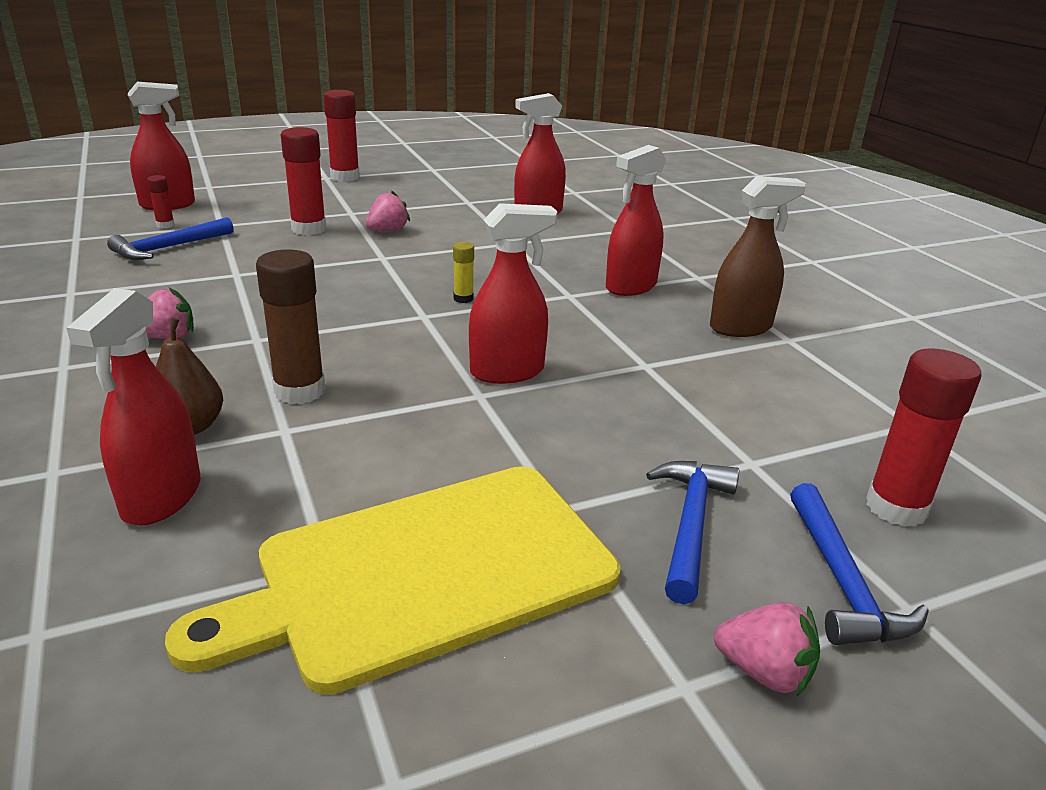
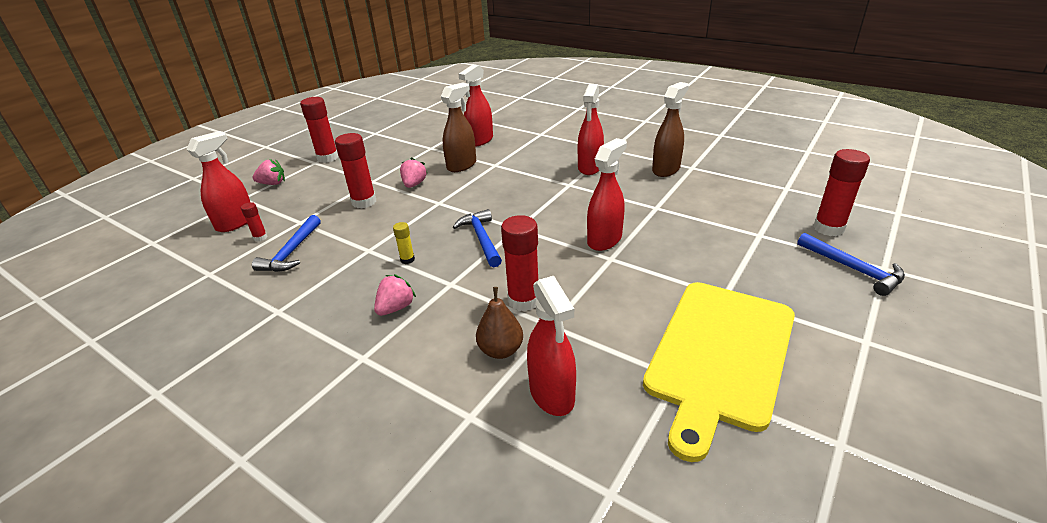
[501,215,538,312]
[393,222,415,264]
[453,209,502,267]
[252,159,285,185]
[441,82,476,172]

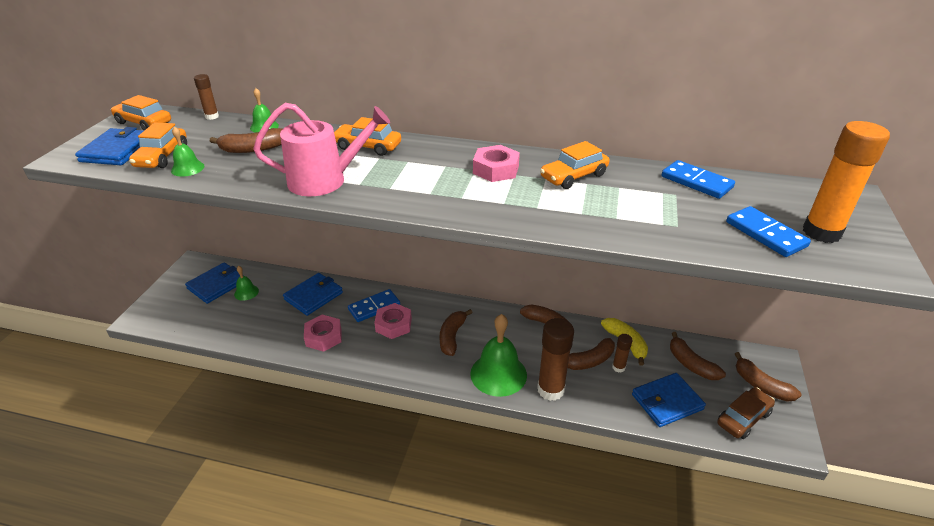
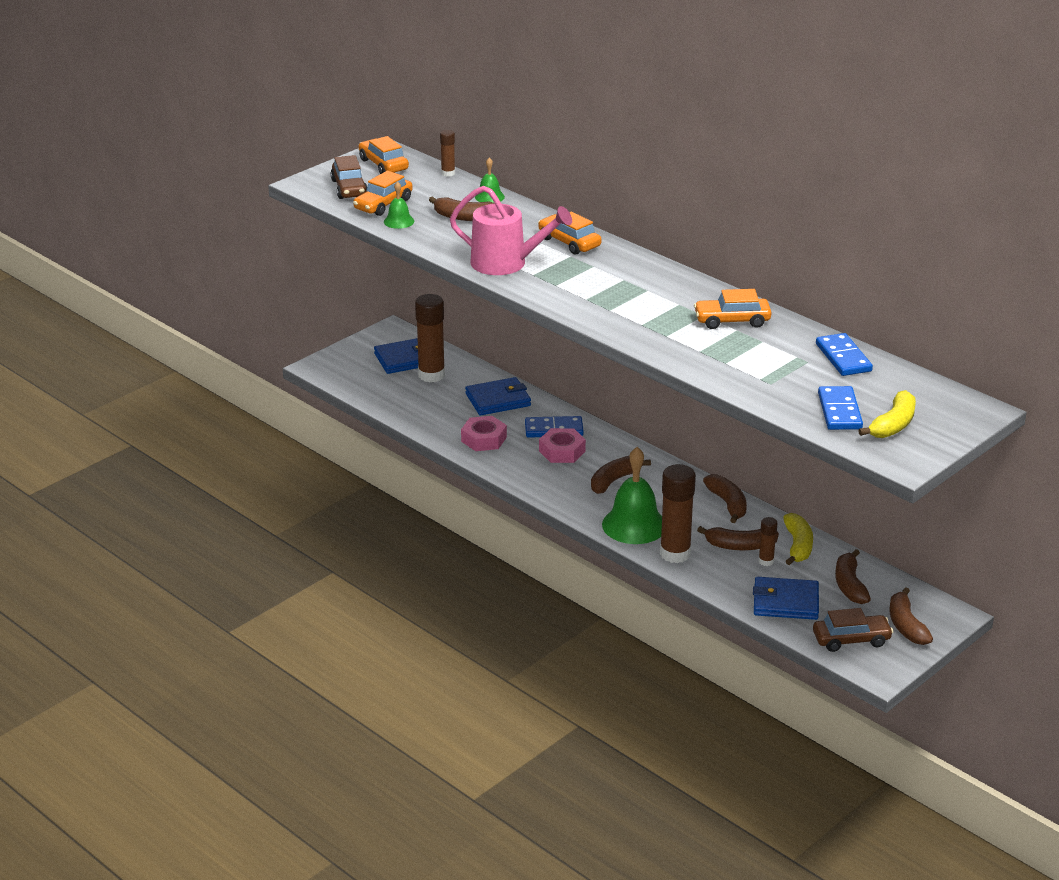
[331,155,367,199]
[415,294,445,382]
[473,145,520,182] (first image)
[858,390,916,438]

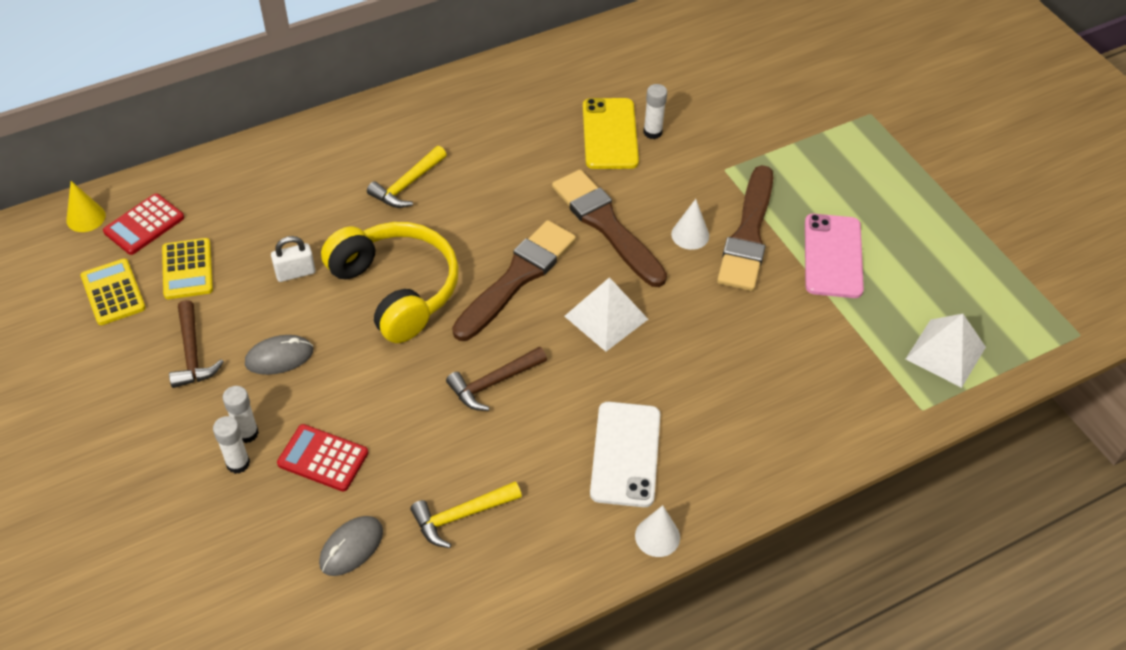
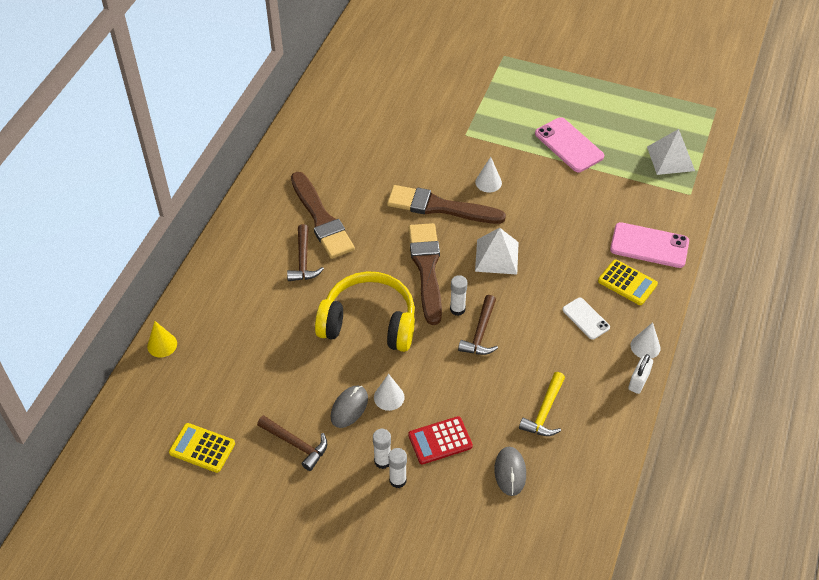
[147,321,177,358]
[103,193,184,255] (first image)
[598,259,658,305]
[628,354,653,394]
[287,224,324,281]
[583,98,639,169] (first image)
[562,298,610,340]
[450,275,468,316]
[291,172,355,259]
[374,374,405,411]
[610,222,689,268]

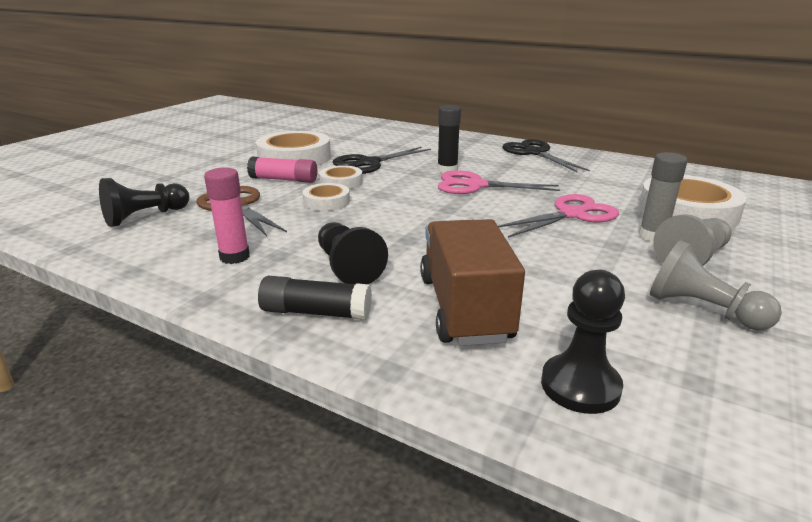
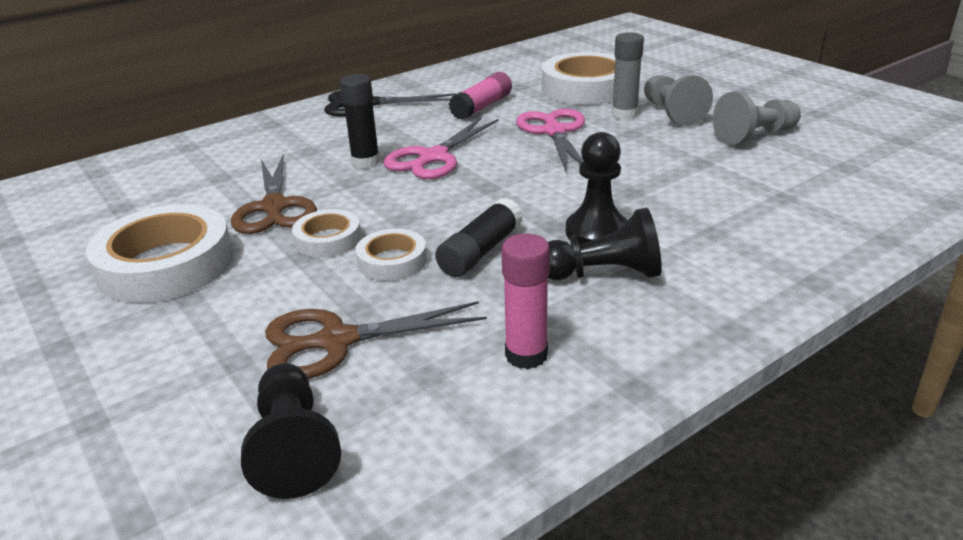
[449,72,512,120]
[435,198,523,277]
[231,154,317,234]
[420,219,525,346] (first image)
[566,132,628,245]

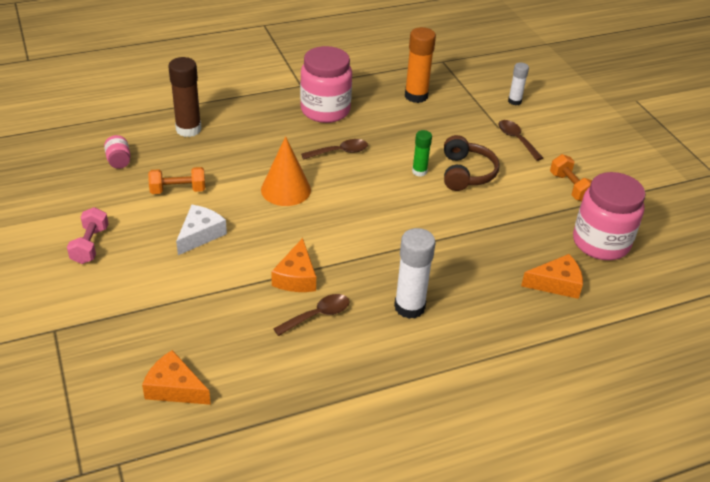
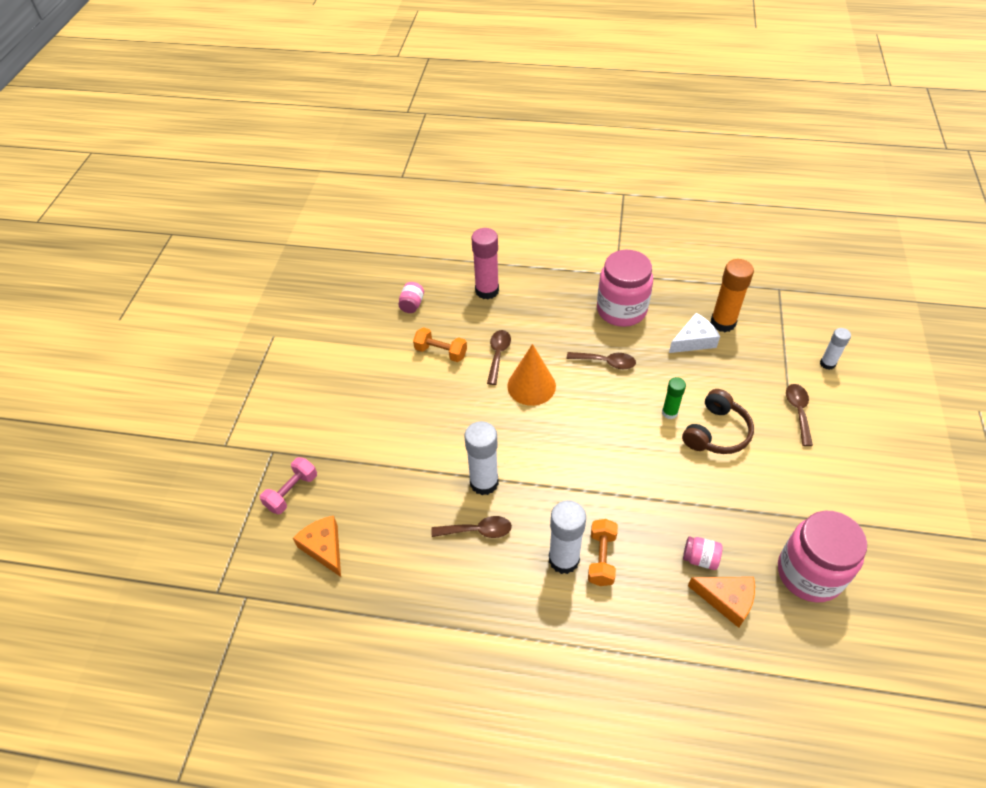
[260,457,317,514]
[471,228,499,300]
[669,313,720,353]
[465,421,499,495]
[588,519,618,586]
[487,330,511,385]
[683,536,723,570]

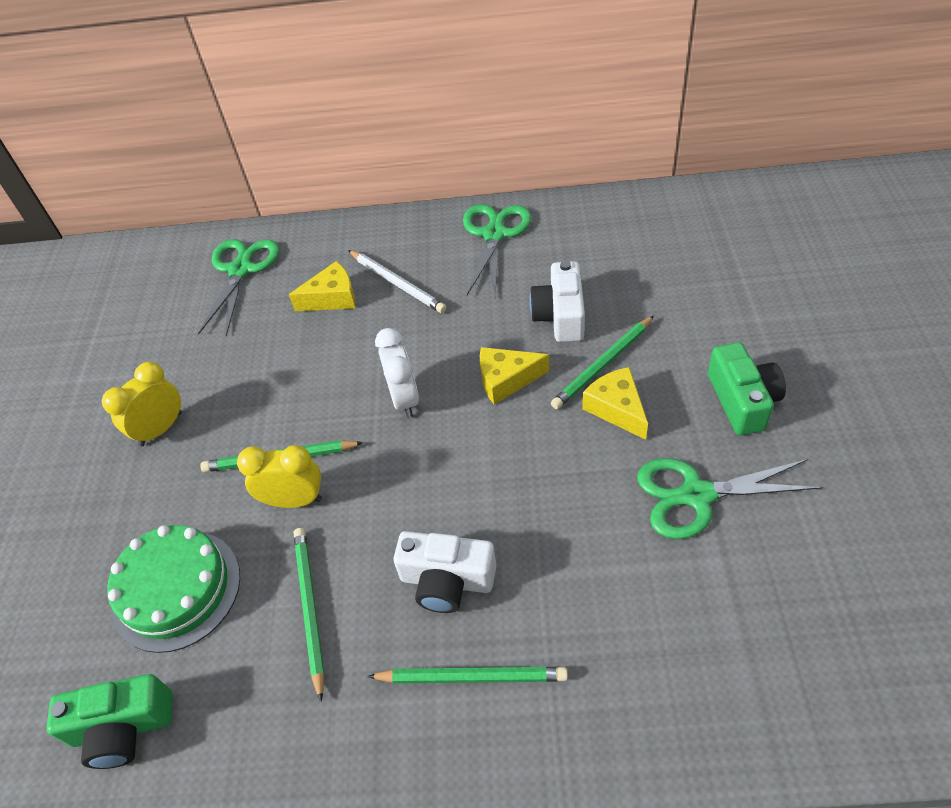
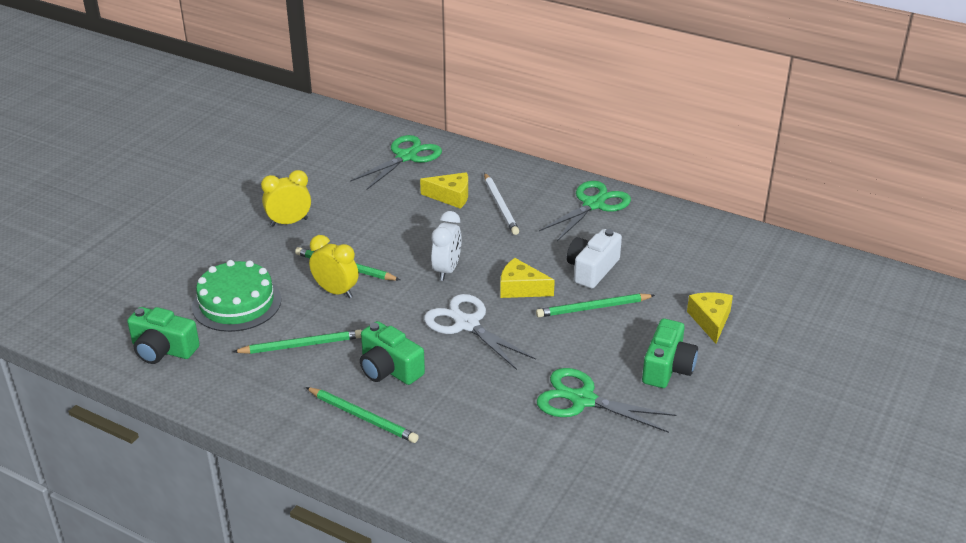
[233,330,362,354]
[360,321,425,385]
[687,293,733,344]
[424,294,536,370]

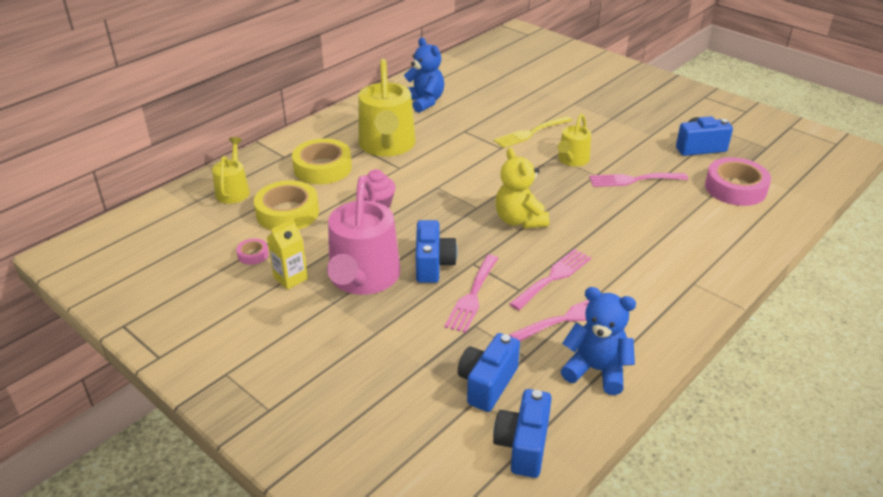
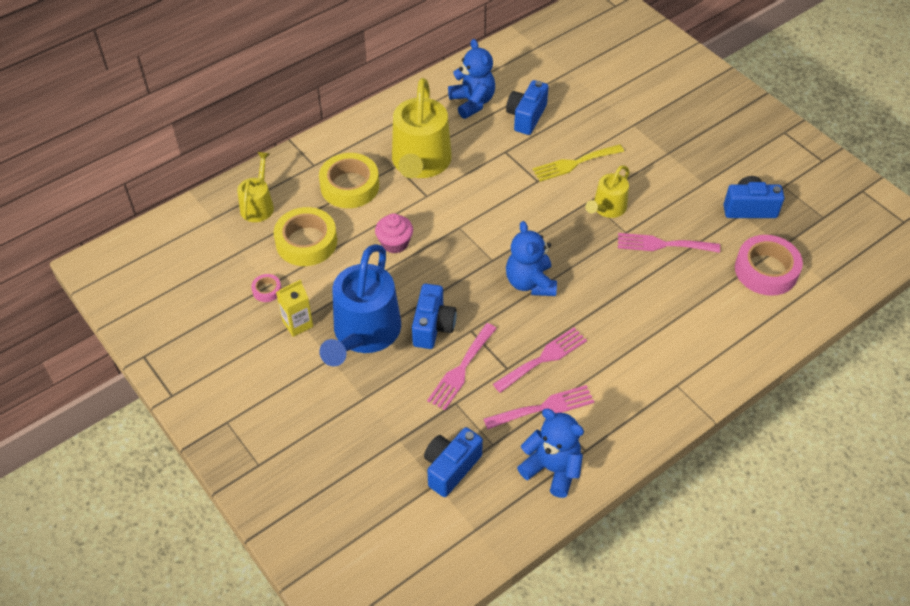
[319,244,401,366]
[506,80,549,135]
[506,221,557,296]

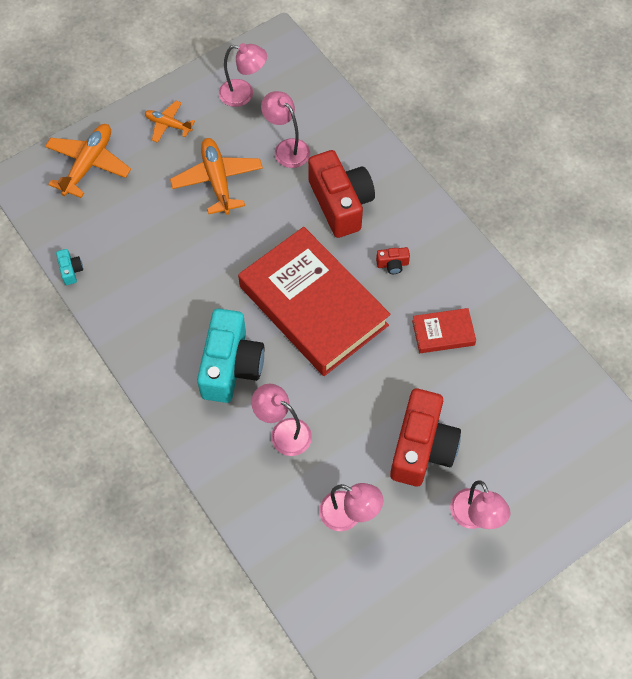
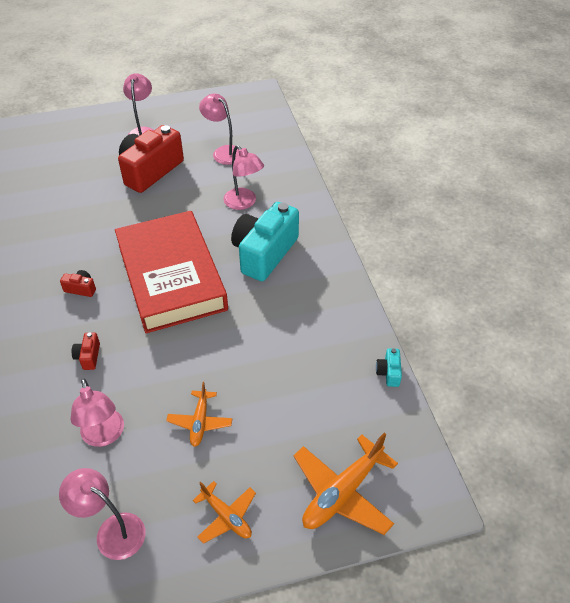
[166,382,232,447]
[72,333,100,370]
[412,308,476,353] (first image)

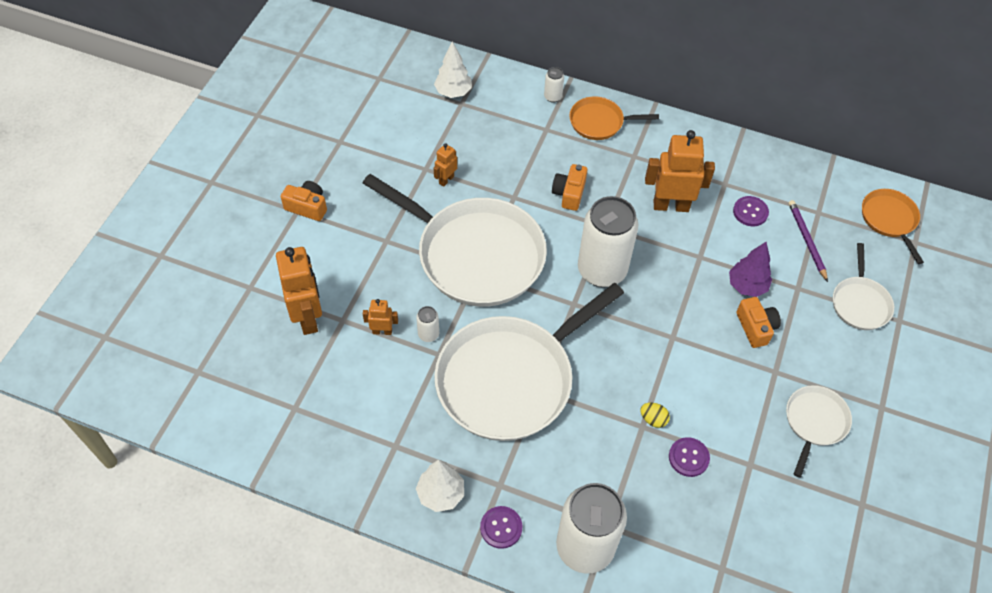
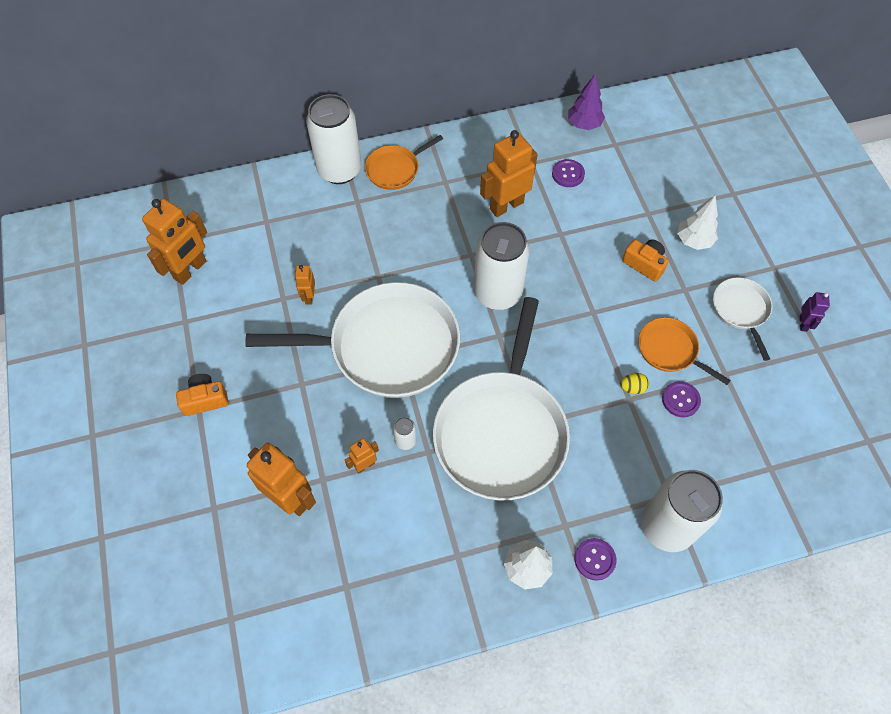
[677,196,718,250]
[306,94,361,184]
[552,164,587,211] (first image)
[568,74,605,130]
[789,200,828,282] (first image)
[833,243,894,330] (first image)
[638,317,731,385]
[142,199,207,285]
[800,292,830,332]

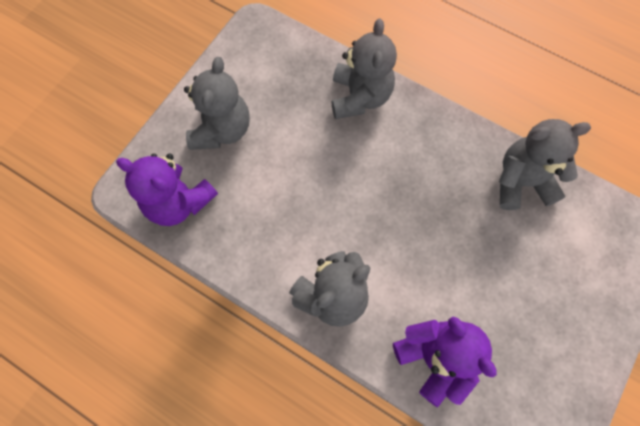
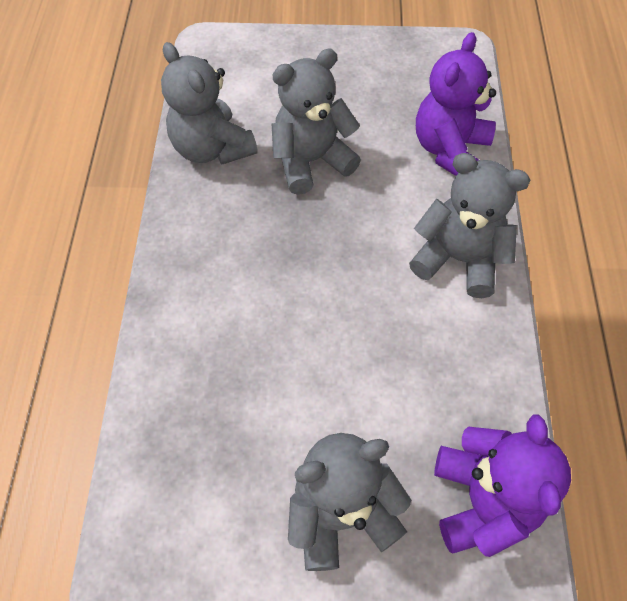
[272,49,361,195]

